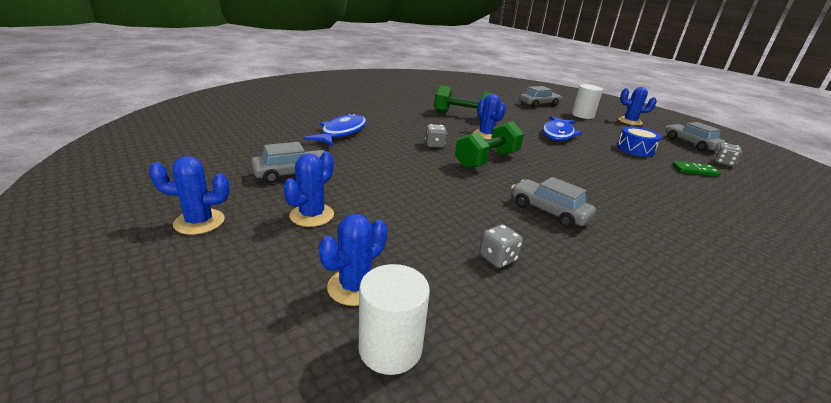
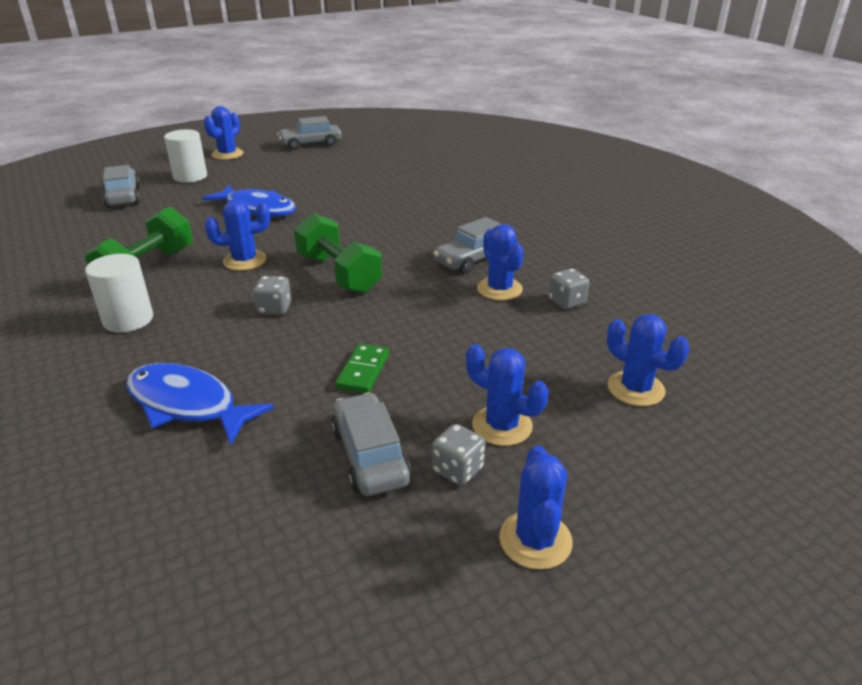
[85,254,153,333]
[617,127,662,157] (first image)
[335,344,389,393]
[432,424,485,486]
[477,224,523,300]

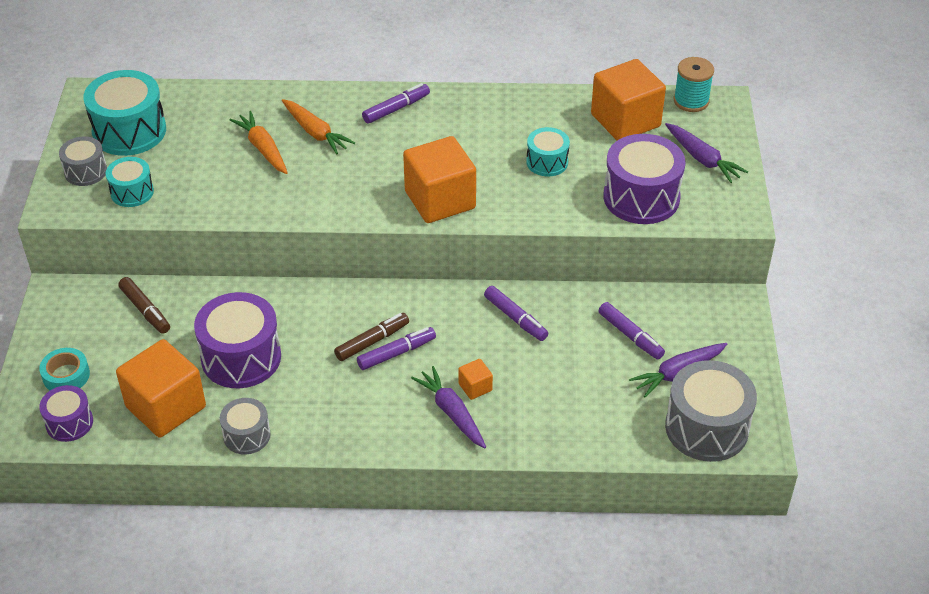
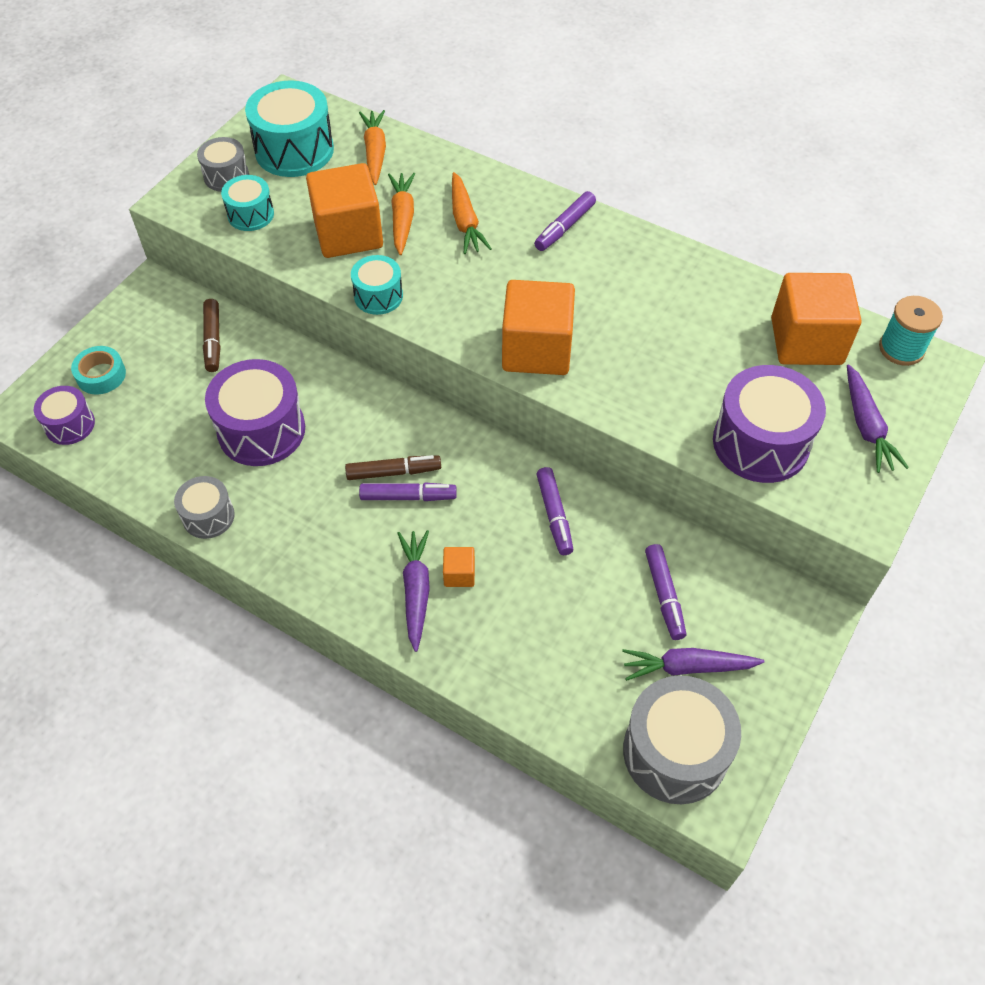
[306,163,383,258]
[534,191,596,251]
[351,255,403,315]
[359,110,386,185]

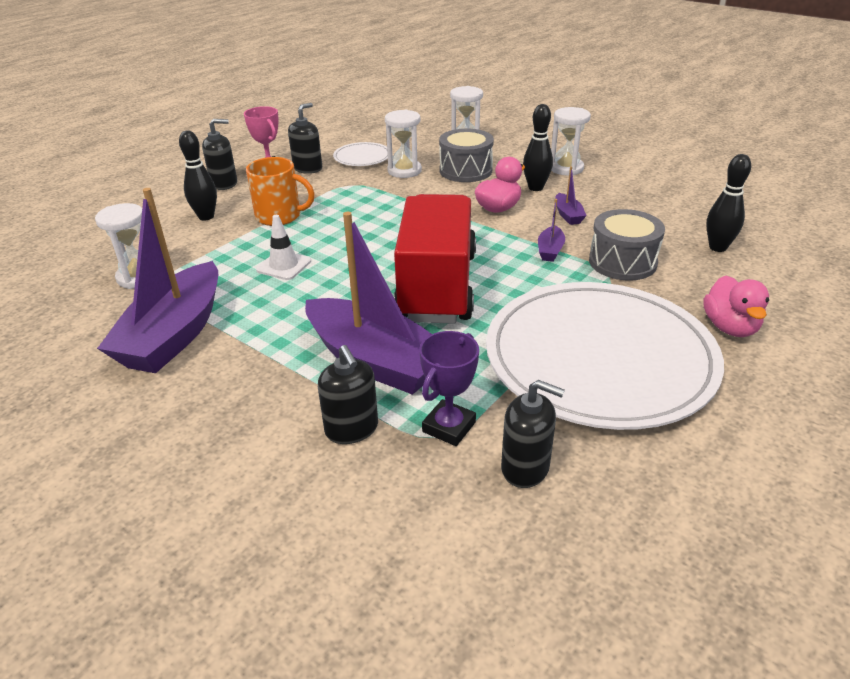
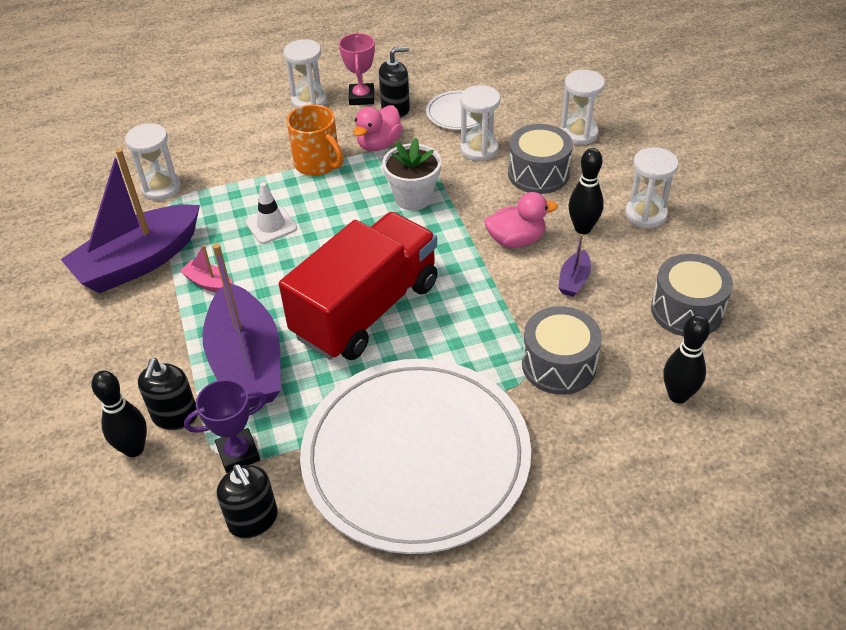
[92,371,147,457]
[283,39,327,108]
[538,199,565,262] (first image)
[353,105,403,151]
[180,245,233,293]
[382,138,441,211]
[651,254,733,336]

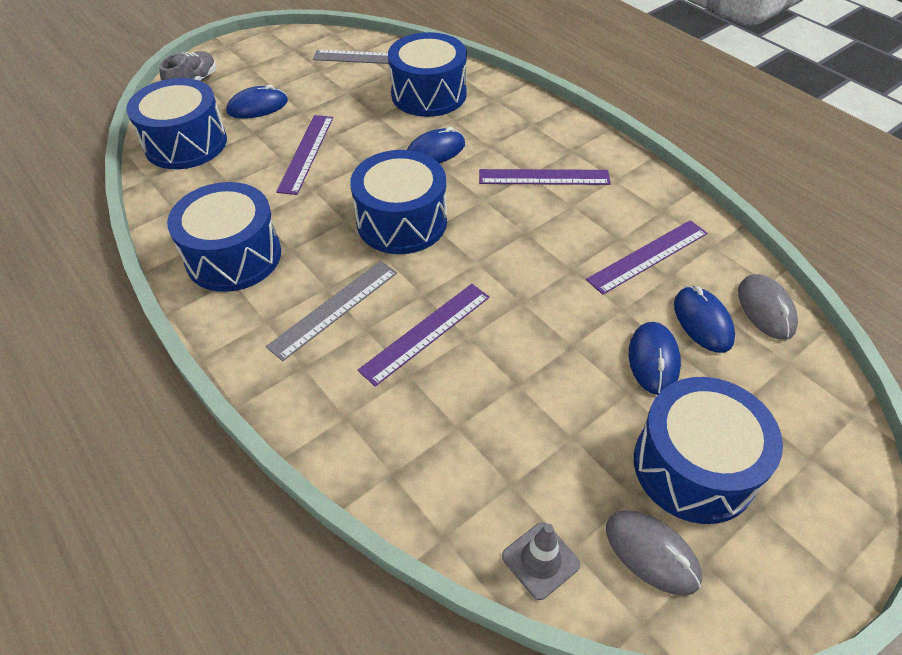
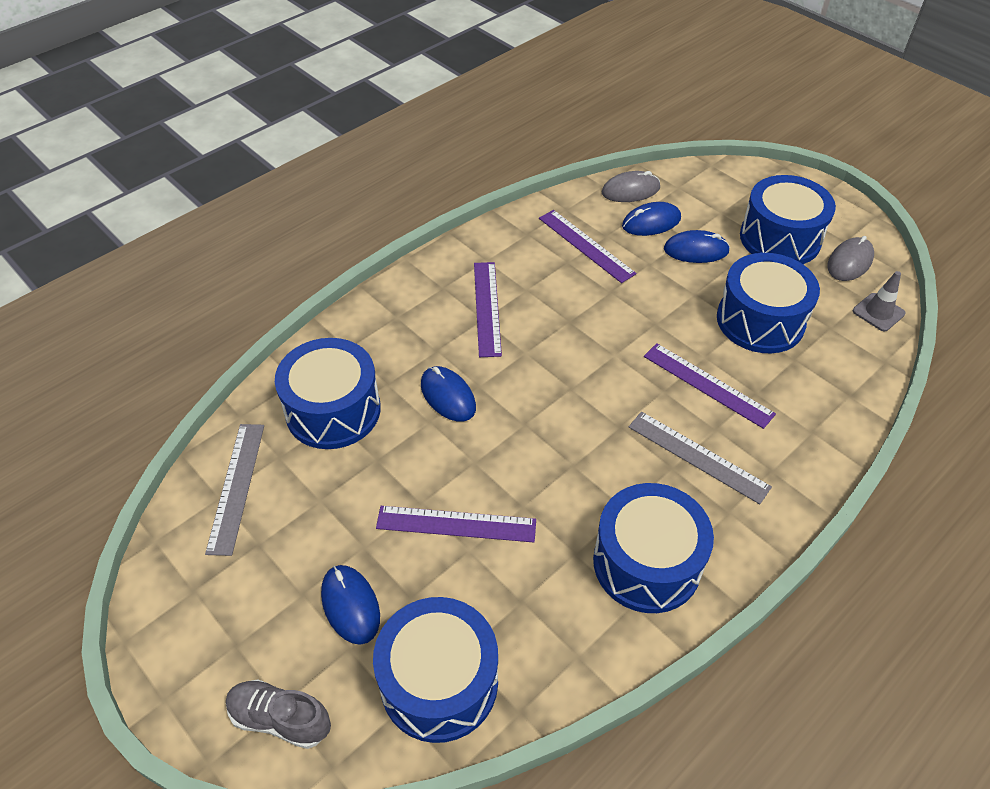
[717,253,820,353]

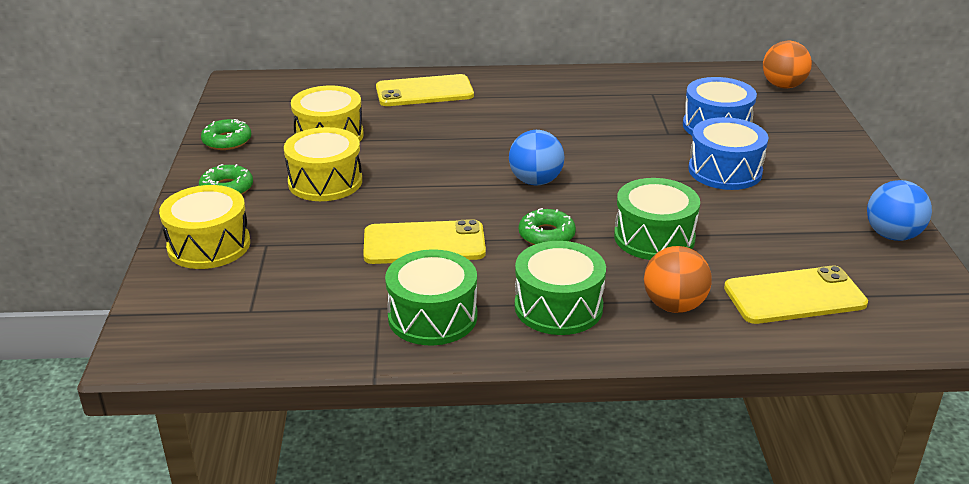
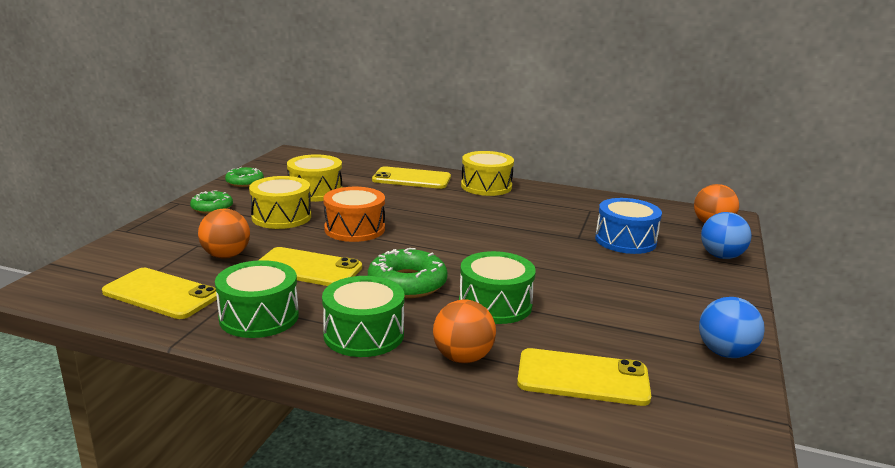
[461,151,514,196]
[701,212,751,259]
[368,248,448,298]
[688,117,768,190] (first image)
[102,268,217,319]
[198,209,250,259]
[323,187,385,242]

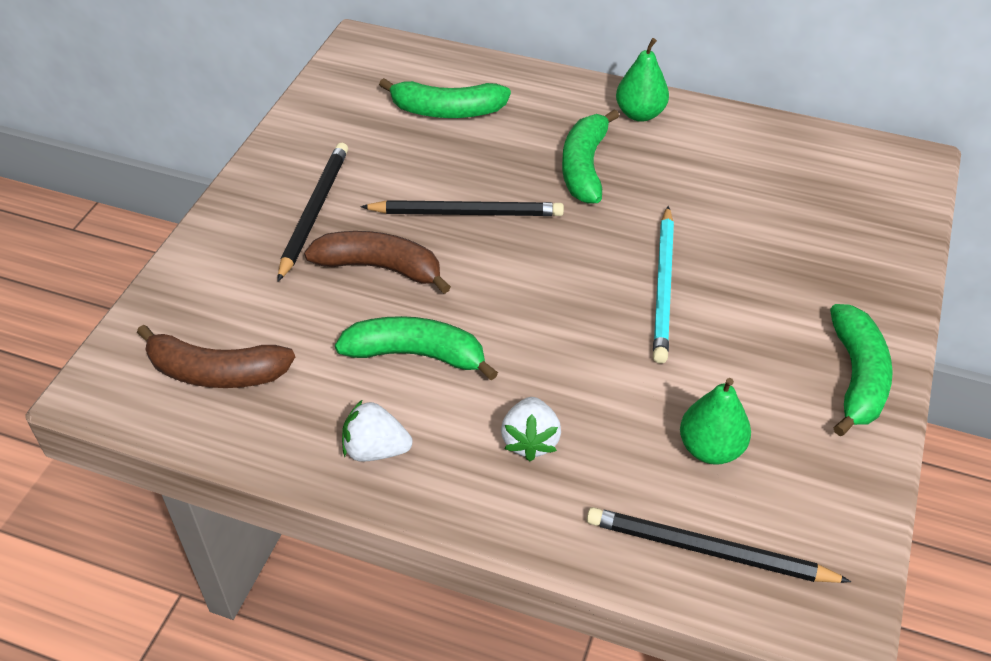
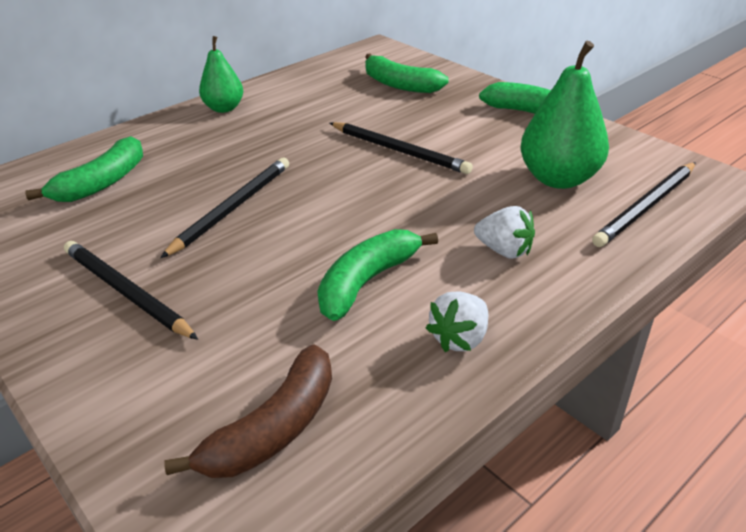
[304,231,451,294] (first image)
[365,54,449,93]
[330,122,473,174]
[520,41,609,189]

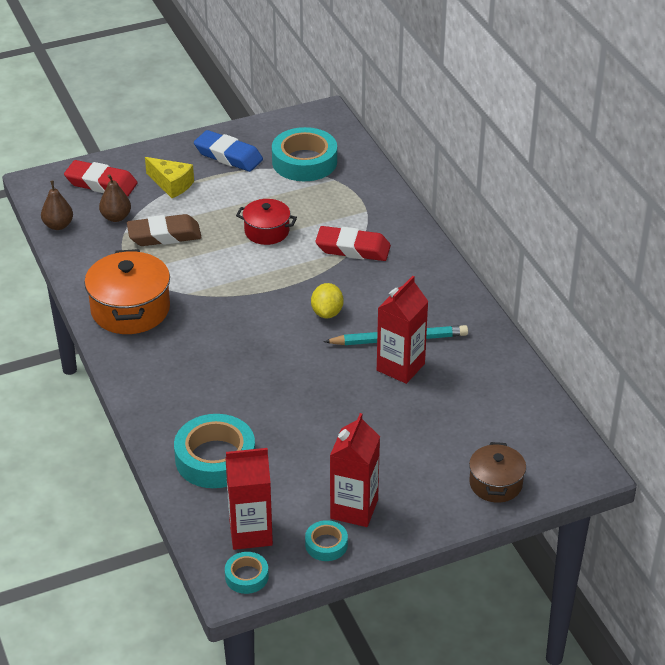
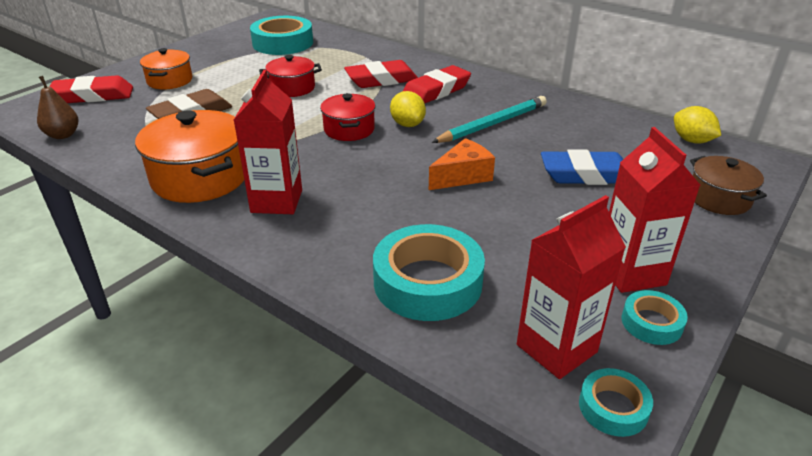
[99,174,131,222] (first image)
[140,48,192,89]
[541,150,623,185]
[234,70,302,214]
[320,93,376,141]
[403,65,471,104]
[429,138,495,190]
[674,106,721,144]

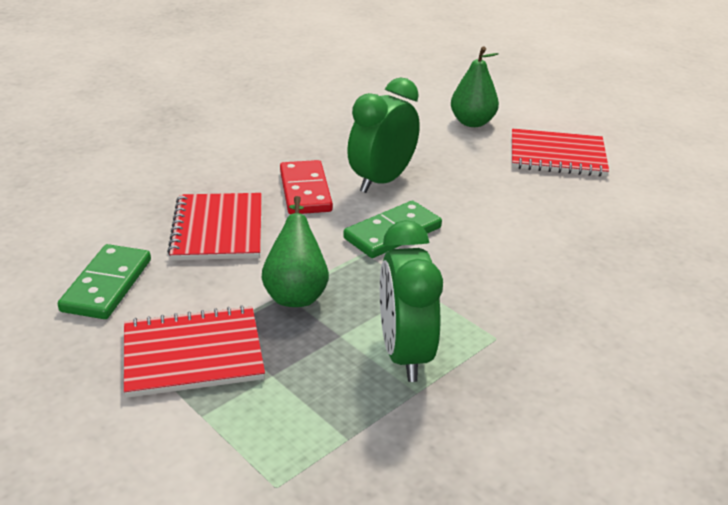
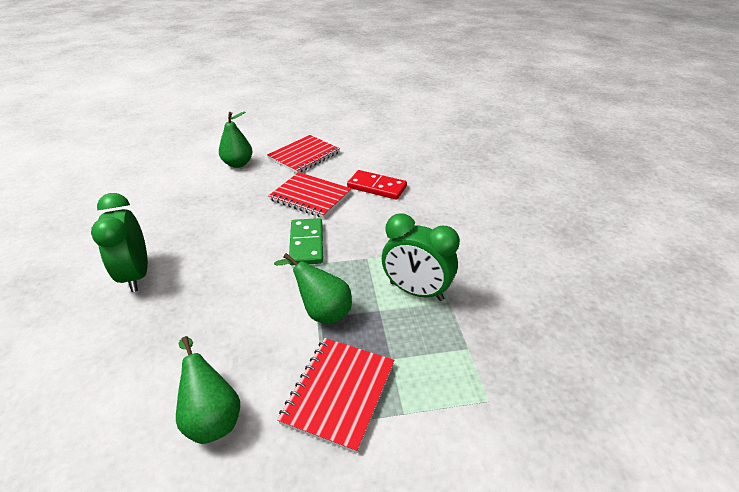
[176,336,240,444]
[268,172,351,218]
[347,170,407,200]
[91,193,148,292]

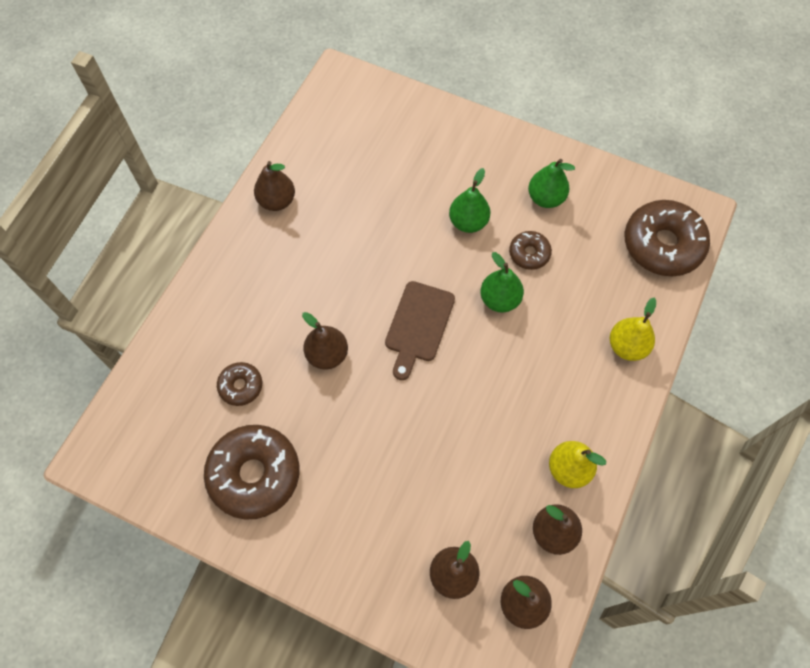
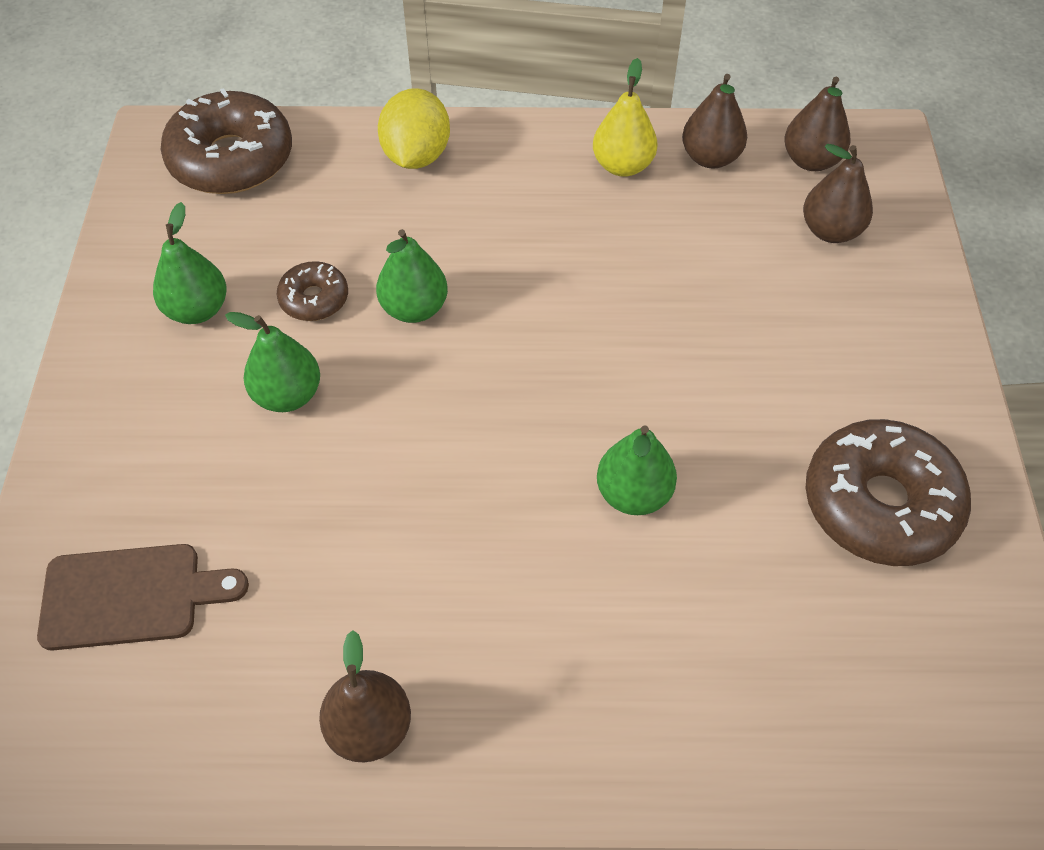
[217,362,262,406] (first image)
[597,425,677,515]
[37,544,249,651]
[378,88,450,169]

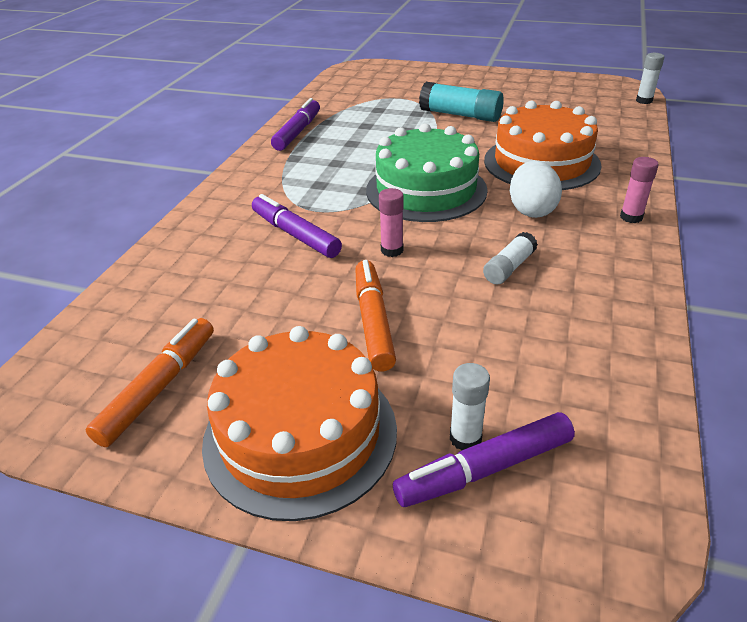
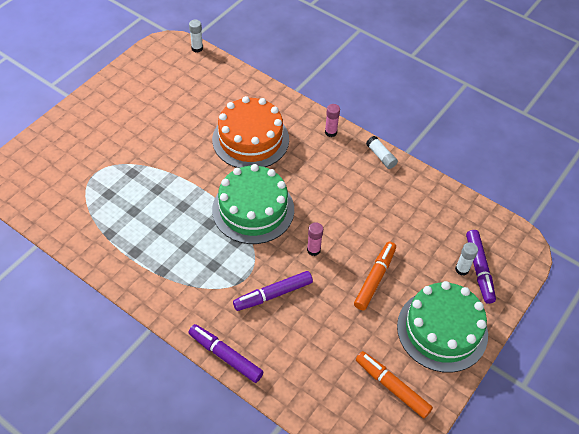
[397,281,488,373]
[188,324,263,383]
[354,242,396,310]
[419,82,504,122] (first image)
[366,136,398,169]
[510,161,562,218] (first image)

